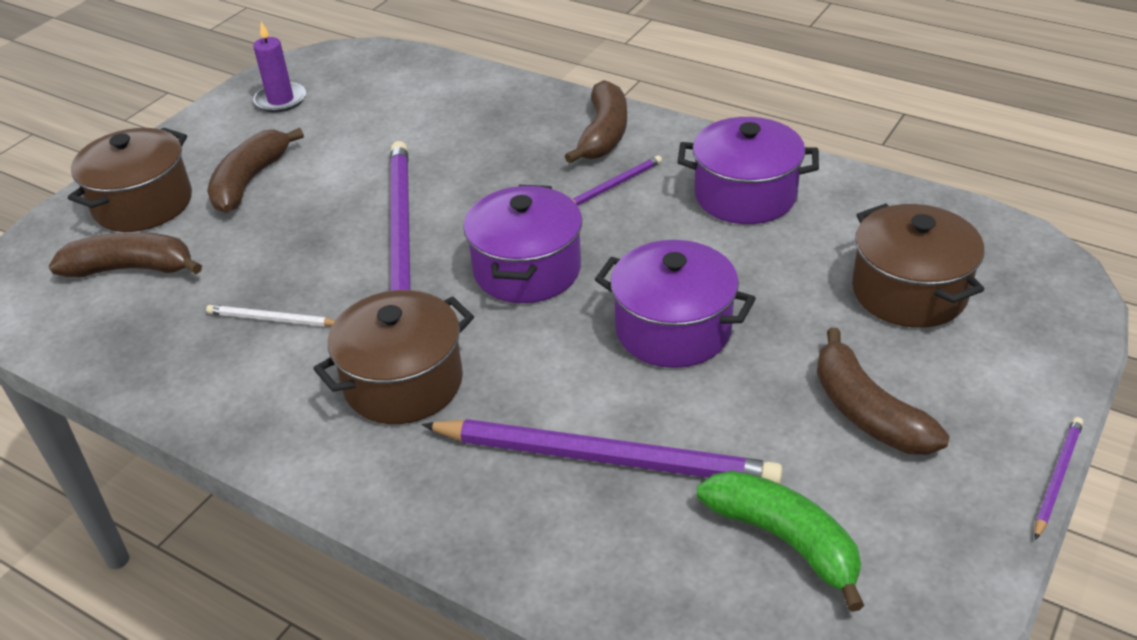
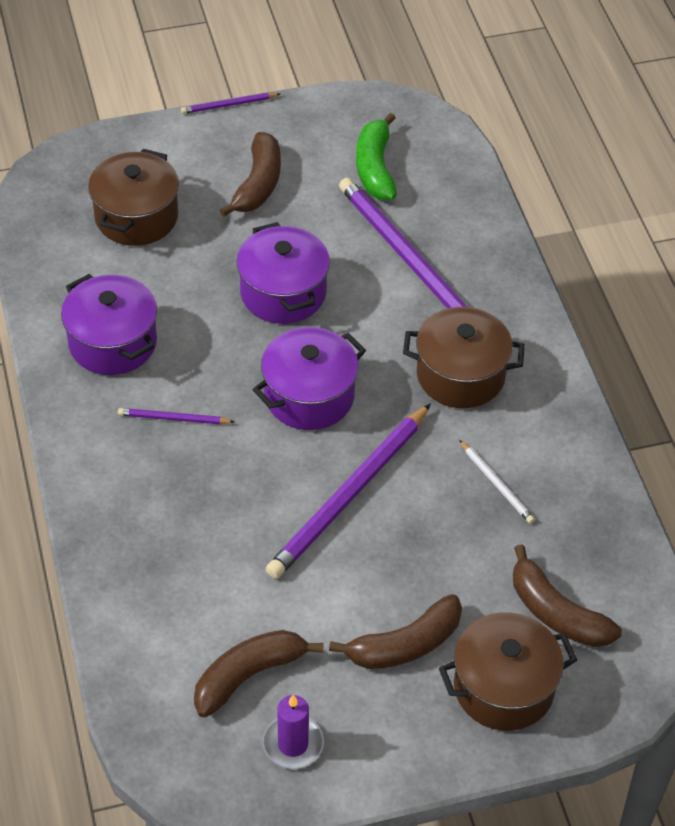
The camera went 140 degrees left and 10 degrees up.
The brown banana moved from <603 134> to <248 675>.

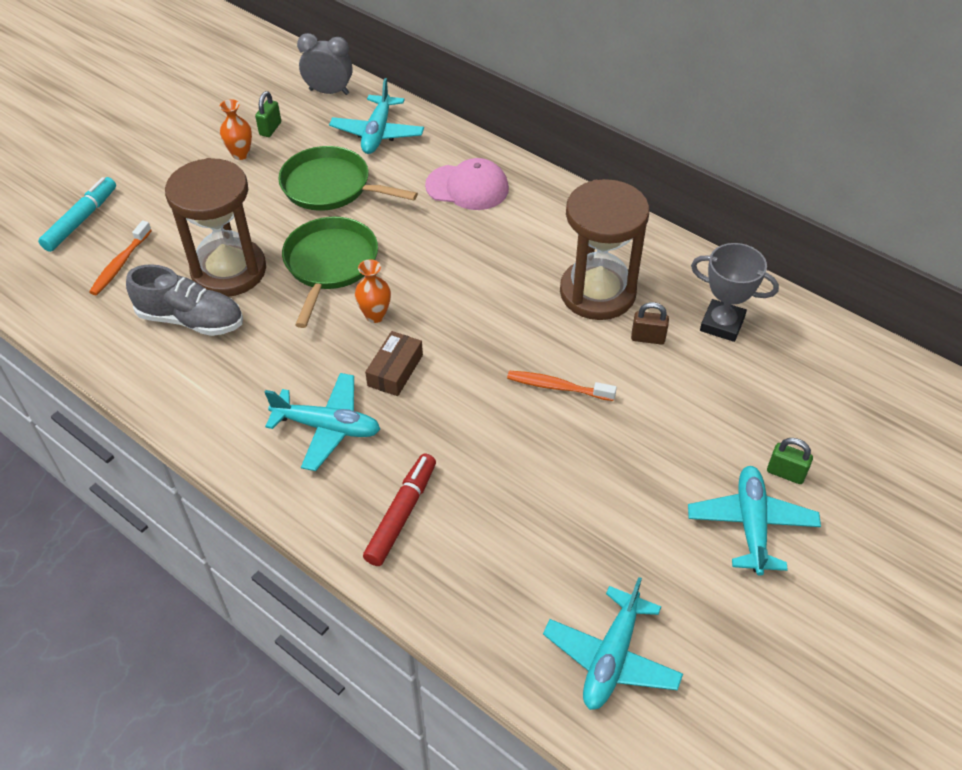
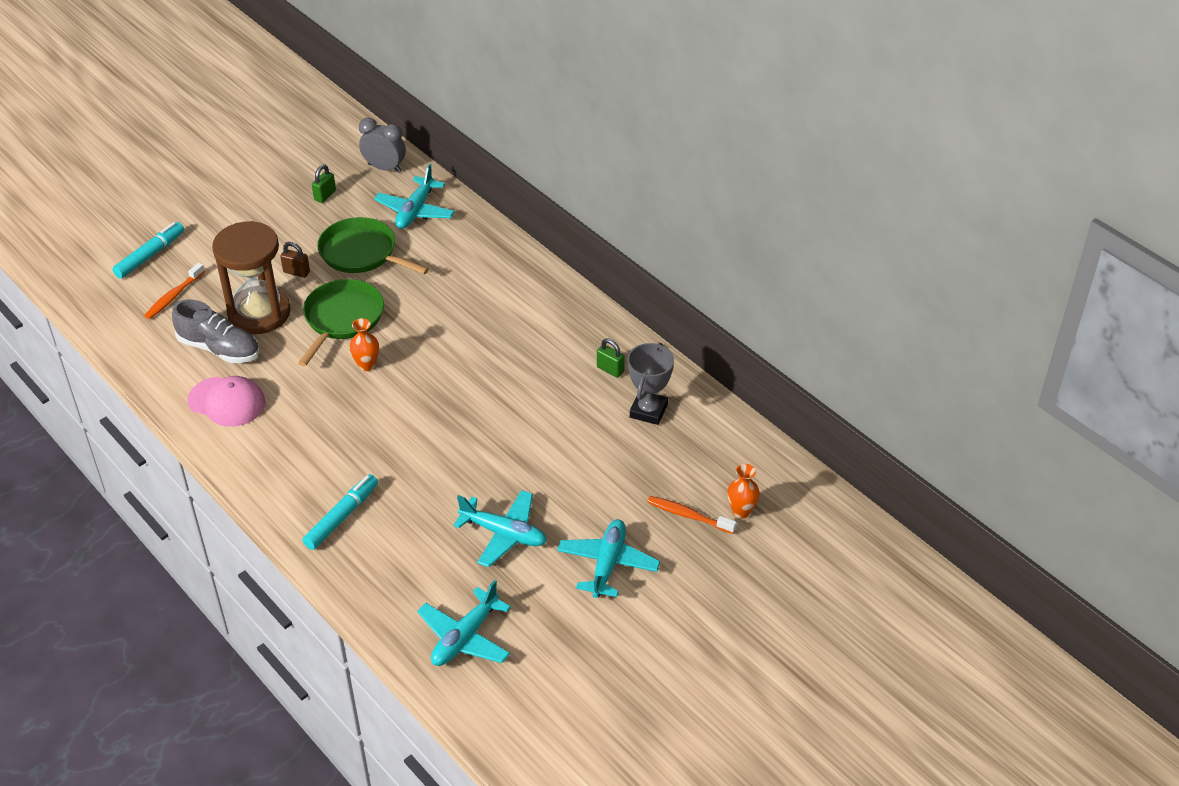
The camera went 10 degrees right and 5 degrees down.
The orange vase moved from <240 154> to <741 511>.
The turquoise plane moved from <327 427> to <504 534>.
The red marker at <401 514> became the turquoise marker at <341 517>.
The brown box at <395 370> disappeared.
The pink cap moved from <467 187> to <227 402>.
The orange toothbrush moved from <557 387> to <688 515>.
The brown hourglass at <597 293> disappeared.
The brown padlock moved from <648 338> to <296 272>.
The grey trophy at <722 324> turned 75 degrees clockwise.
The green padlock moved from <785 473> to <610 370>.

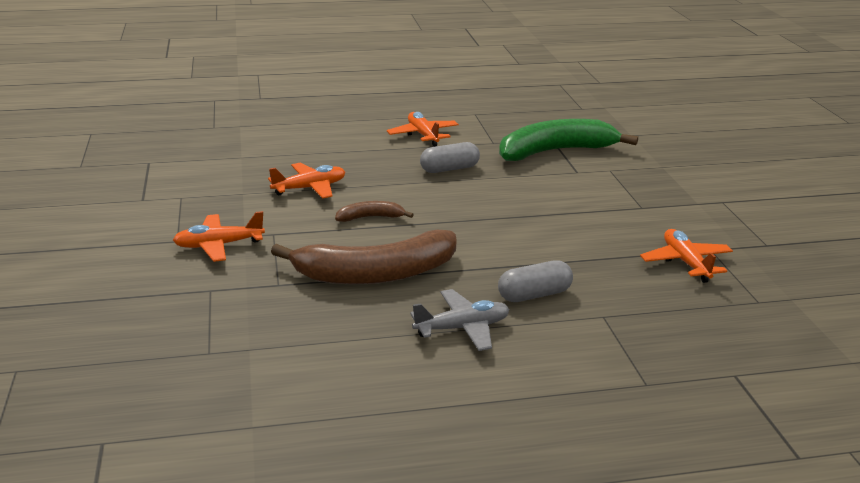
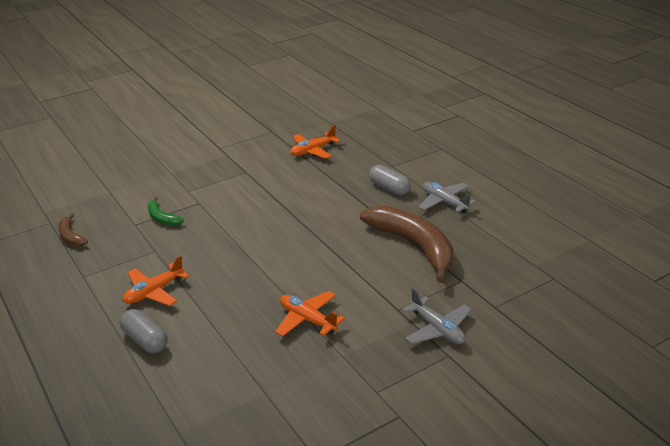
The camera went 110 degrees left and 5 degrees up.
The orange plane at <219 245> became the grey plane at <437 329>.
The brown banana moved from <371 217> to <71 236>.
The grey capsule moved from <449 169> to <145 340>.
The green banana at <555 151> changed to 0.45 times the size.

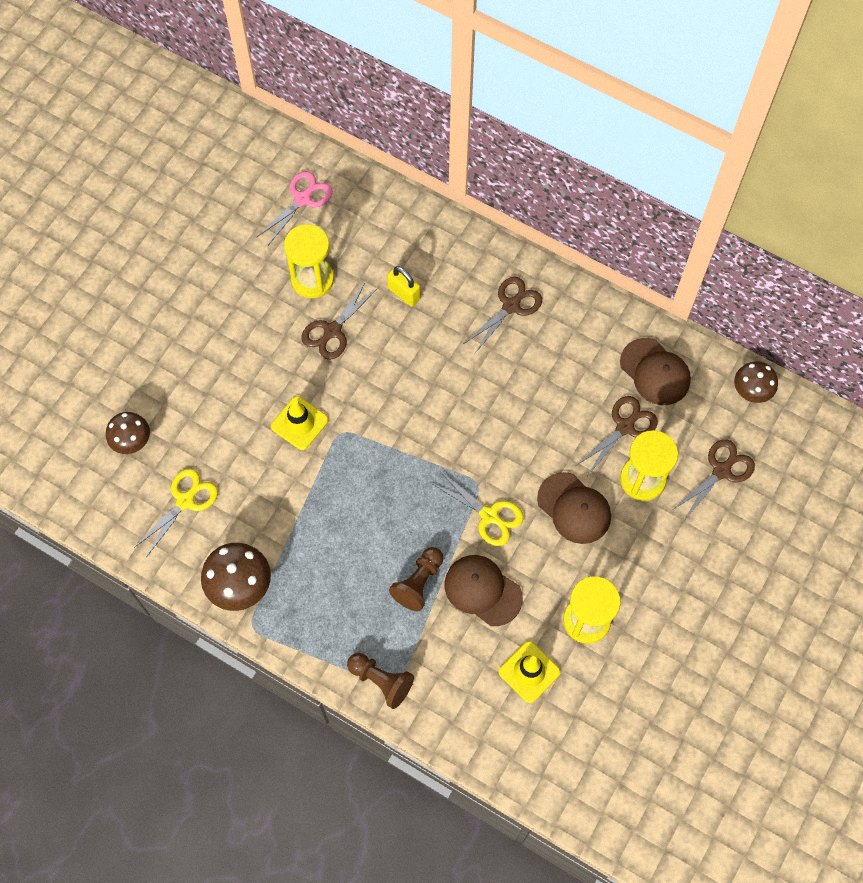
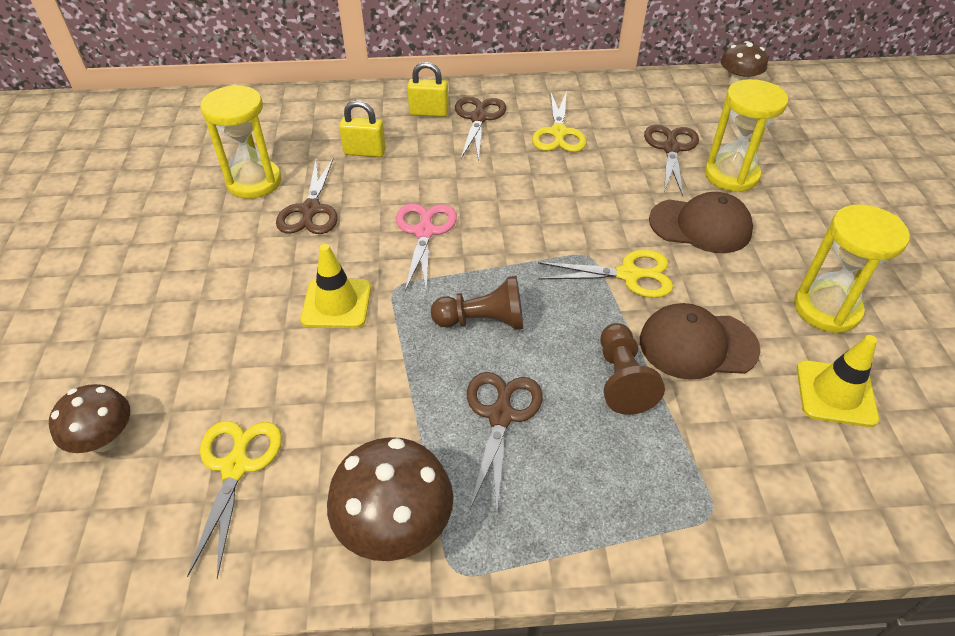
The camera went 35 degrees left and 20 degrees down.
The pink scissors moved from <302 199> to <424 232>.
The brown pawn moved from <381 681> to <483 321>.
The brown cap at <655 372> disappeared.
The brown scissors moved from <721 471> to <500 416>.
The yellow padlock at <429 112> appeared.
The yellow scissors at <558 133> appeared.

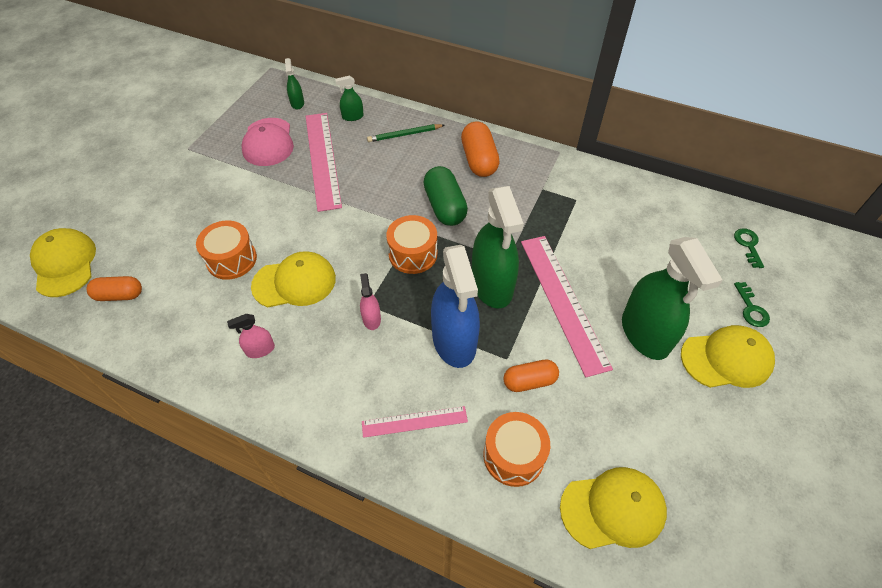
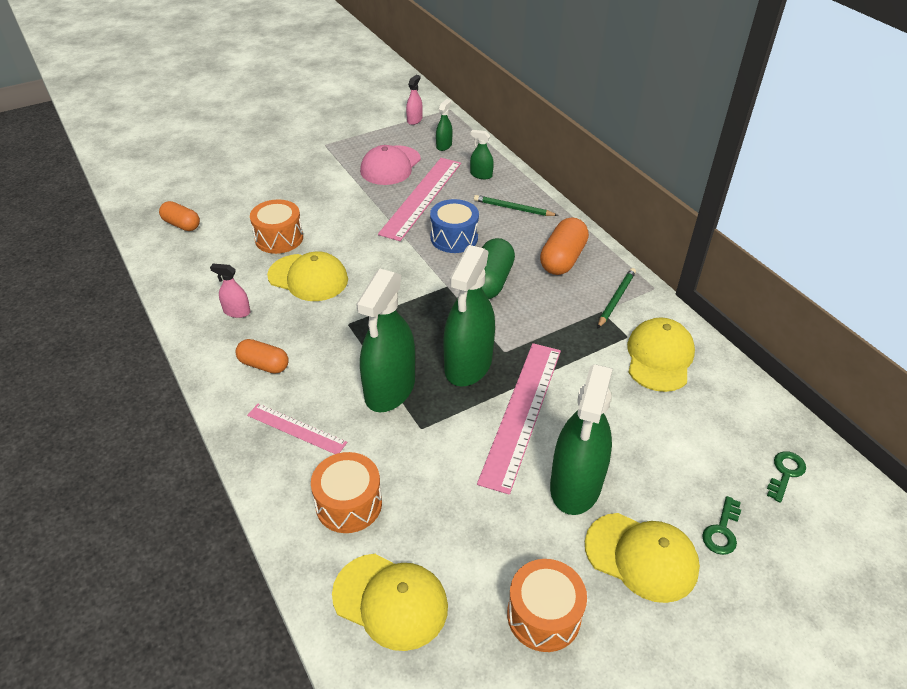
The camera went 35 degrees right and 10 degrees down.
The yellow cap moved from <65 264> to <659 357>.
The pink spray bottle moved from <371 319> to <414 120>.
The orange drum moved from <413 254> to <543 615>.
The blue spray bottle at <454 341> became the green spray bottle at <390 389>.
The orange capsule moved from <529 381> to <264 365>.
The blue drum at <454 238> appeared.
The green pencil at <616 299> appeared.

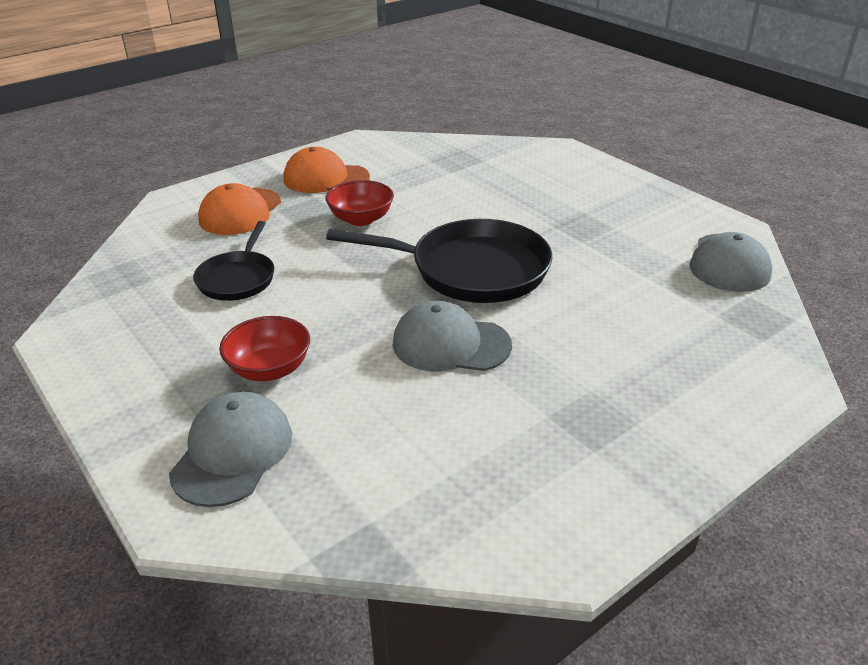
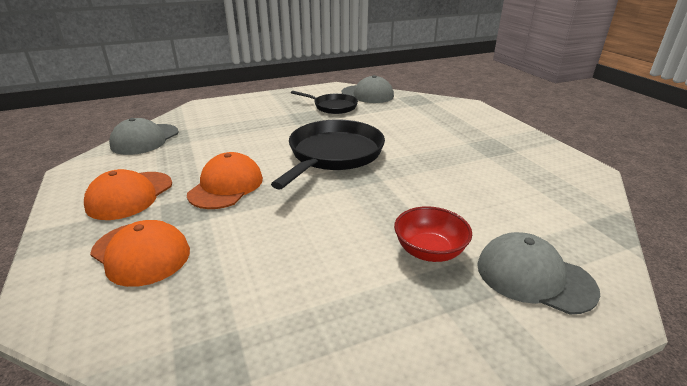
The camera went 75 degrees left and 5 degrees down.
The black pan moved from <238 278> to <333 107>.
The red bowl at <361 219> was replaced by the orange cap at <226 186>.
The grey cap moved from <450 344> to <145 139>.

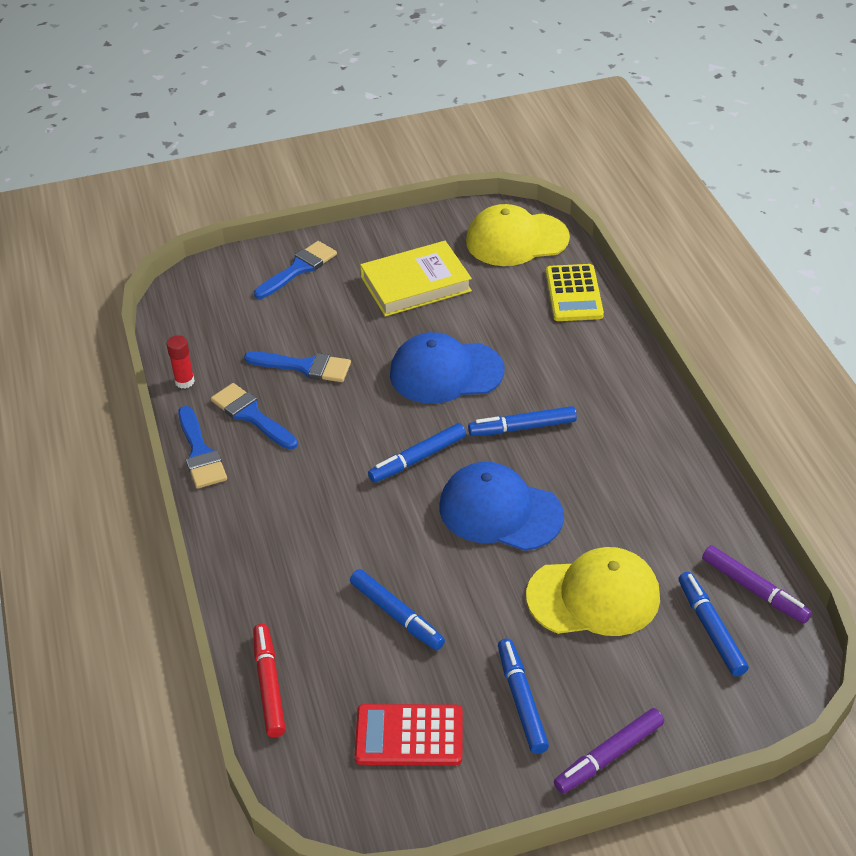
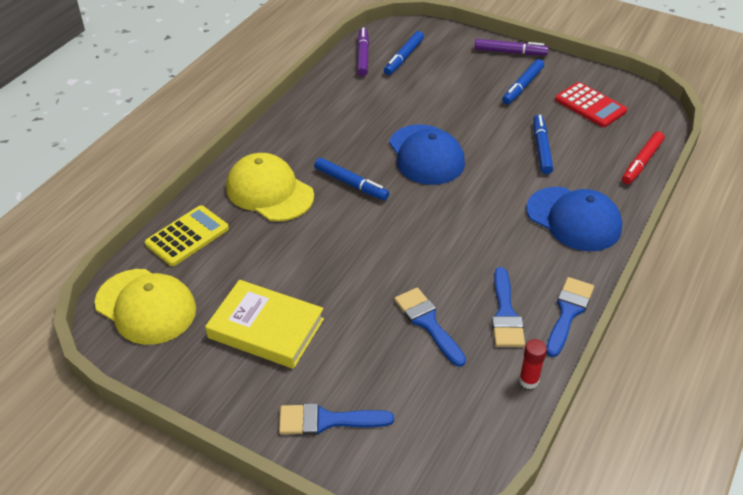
The camera went 135 degrees left and 0 degrees up.
The blue marker at <417 459> disappeared.
The blue cap moved from <446 372> to <573 219>.
The yellow cap moved from <594 596> to <269 192>.

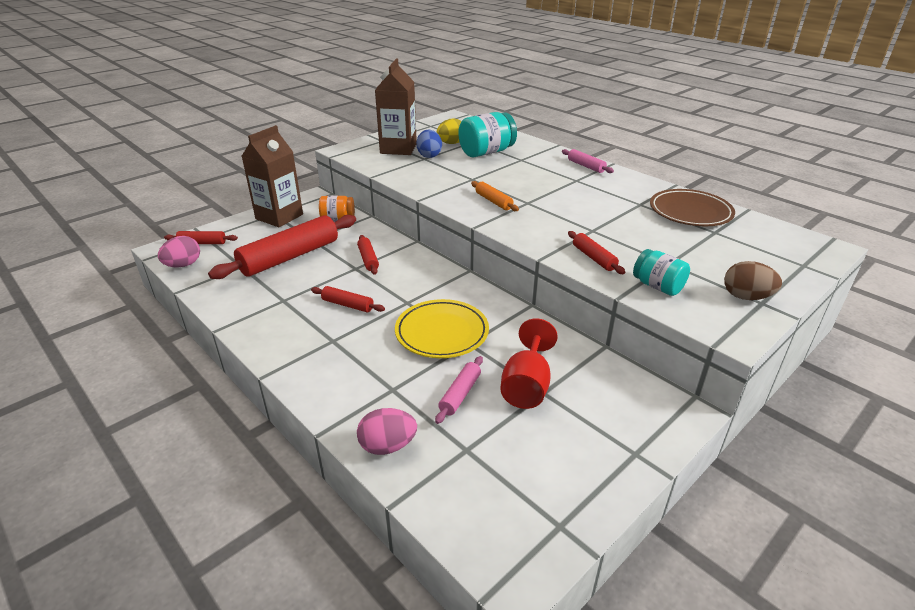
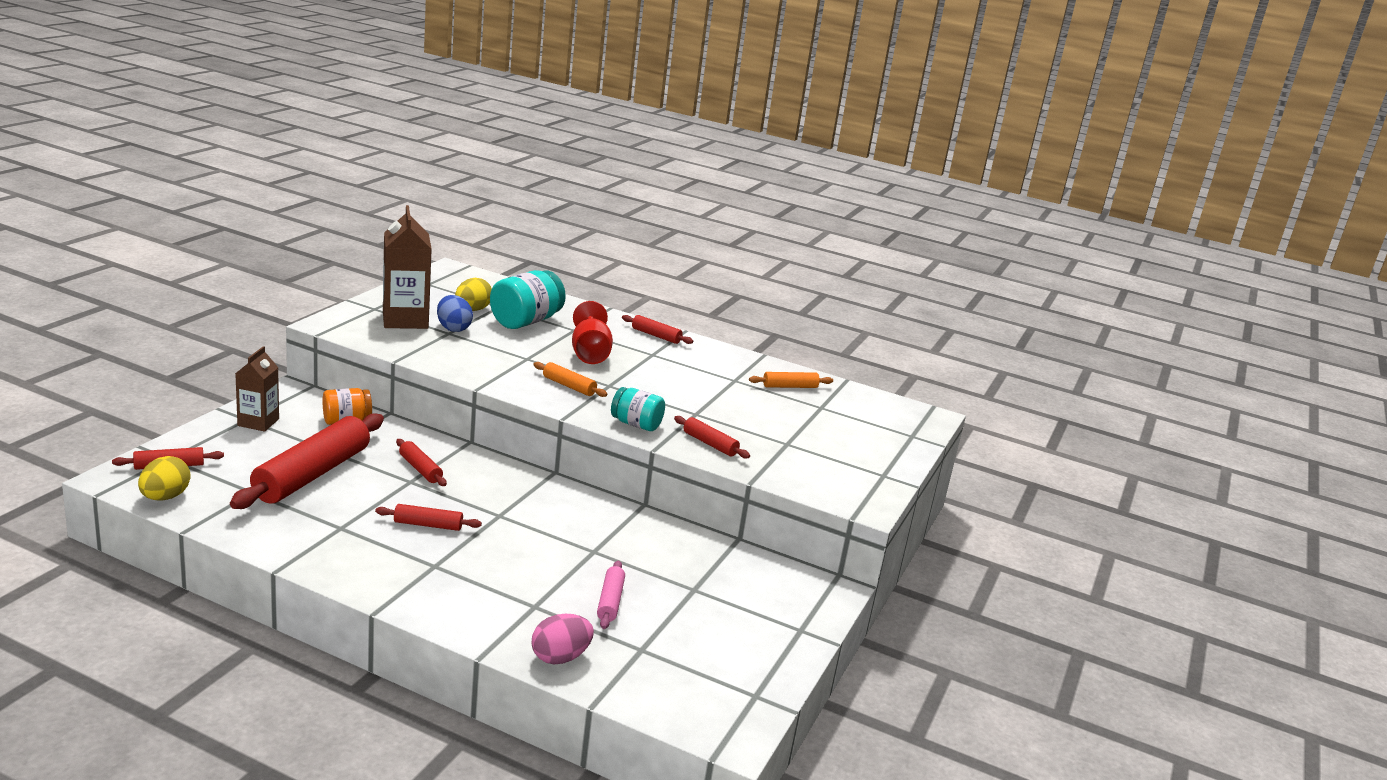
The camera went 25 degrees left and 10 degrees down.
The pink egg at <183 265> became the yellow egg at <165 497>.
The brown carton at <279 217> changed to 0.63 times the size.
The yellow plate at <442 333> disappeared.
The red goblet moved from <526 386> to <590 353>.
The pink rolling pin at <586 166> became the red rolling pin at <656 335>.
The turquoise jar moved from <658 286> to <636 424>.
The brown plate at <690 212> was replaced by the orange rolling pin at <790 386>.
The brown egg at <746 297> disappeared.

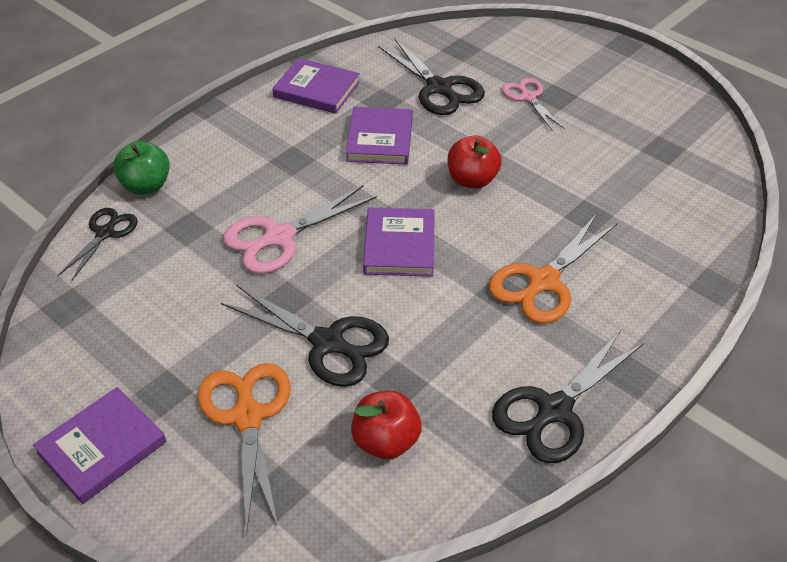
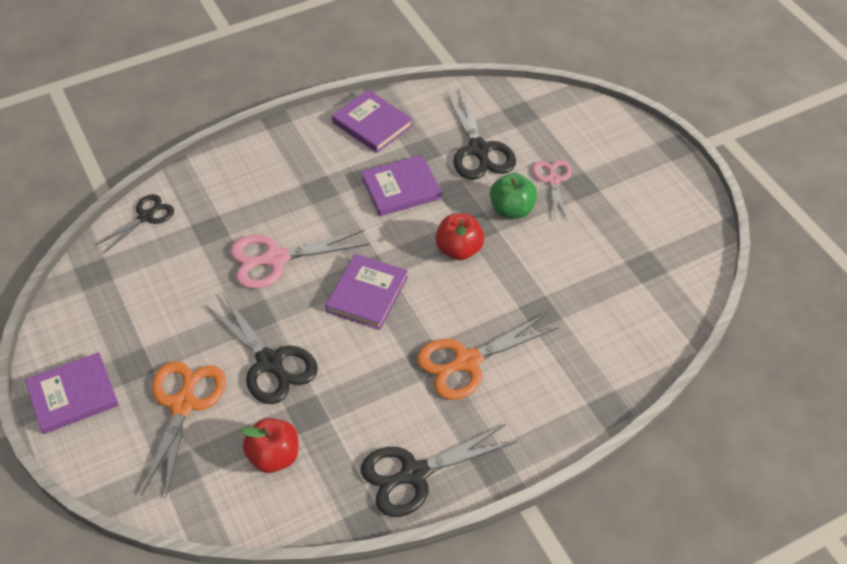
The camera went 20 degrees right and 5 degrees up.
The green apple moved from <146 186> to <512 210>.
The purple book at <380 139> turned 45 degrees clockwise.

